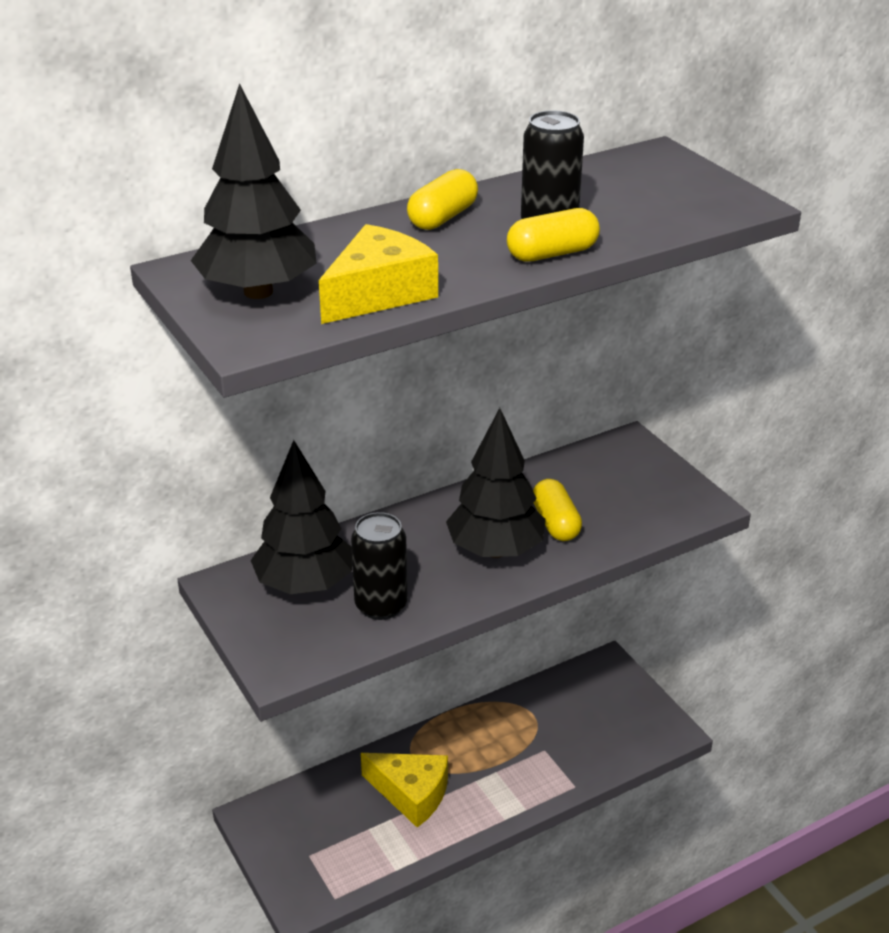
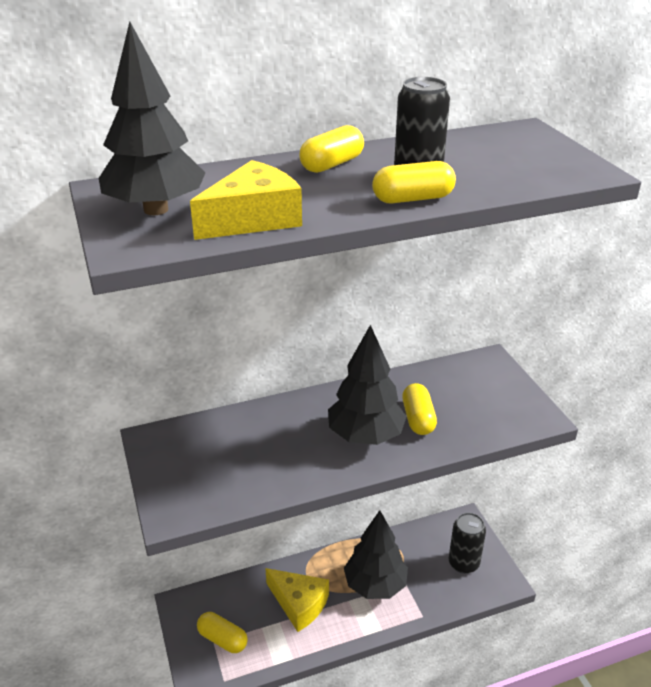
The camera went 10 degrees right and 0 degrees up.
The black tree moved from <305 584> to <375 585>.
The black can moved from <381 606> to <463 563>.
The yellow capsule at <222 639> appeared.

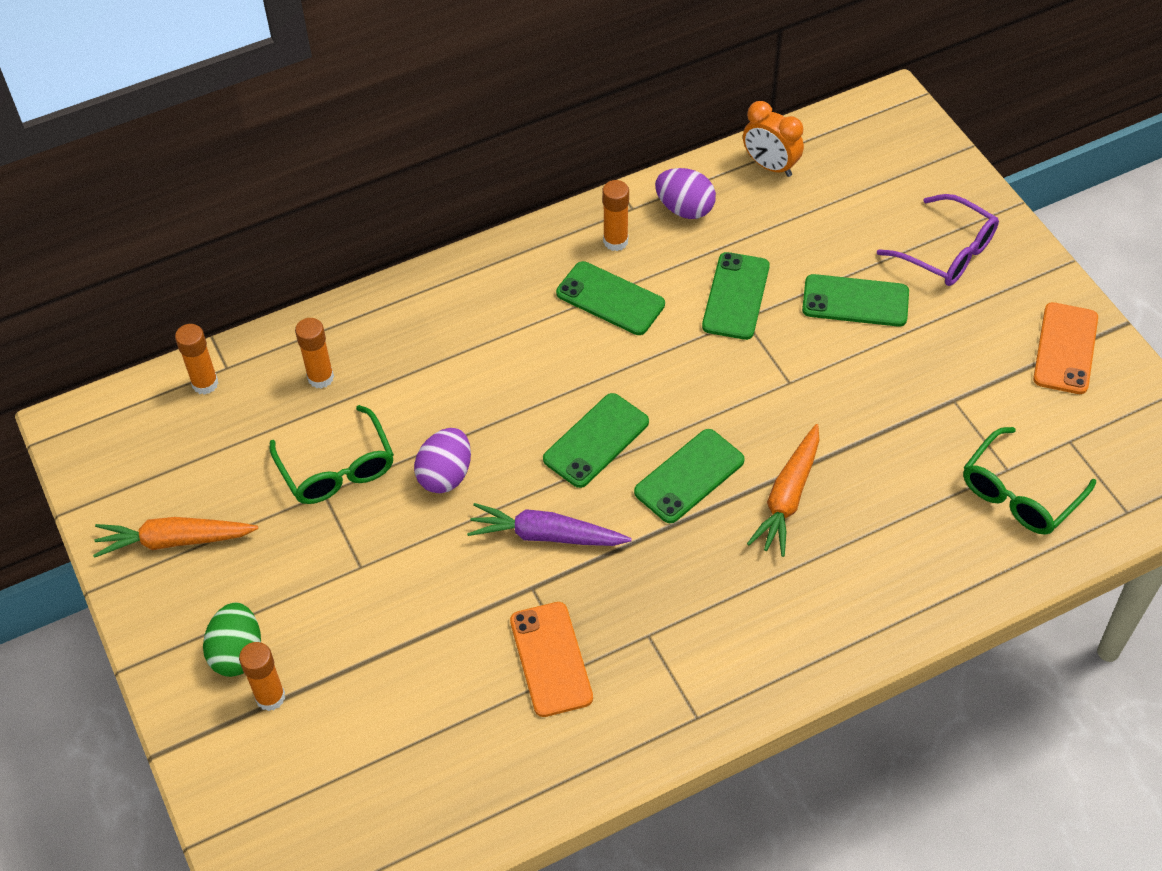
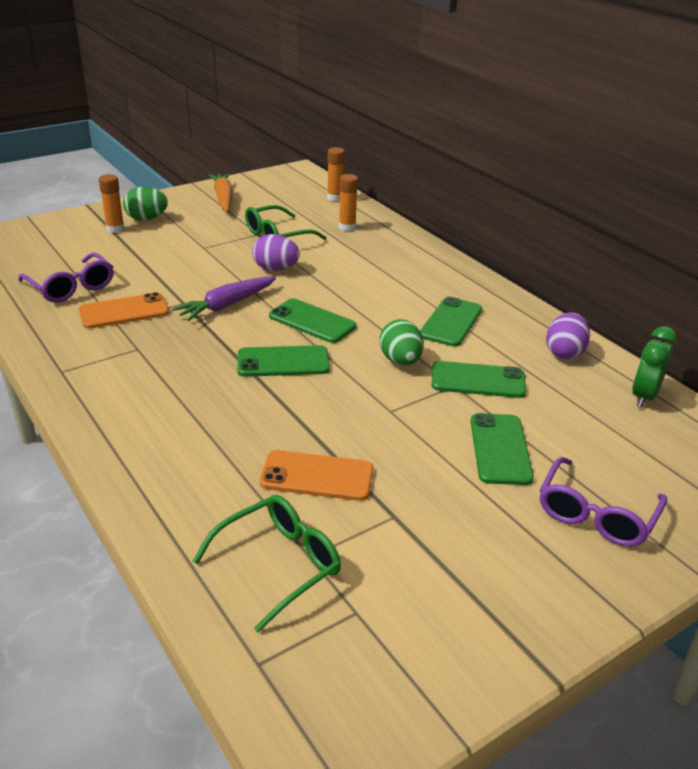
The camera went 80 degrees right and 20 degrees down.
The purple carrot at <546 535> turned 135 degrees counterclockwise.
The orange glue stick at <615 241> disappeared.
The green phone at <689 476> turned 45 degrees counterclockwise.
The orange clock at <770 166> became the green clock at <644 396>.
The orange carrot at <788 497> disappeared.
The green glasses at <1019 493> turned 105 degrees clockwise.
The orange phone moved from <1065 348> to <317 476>.
The purple glasses at <71 287> appeared.
The green egg at <400 361> appeared.

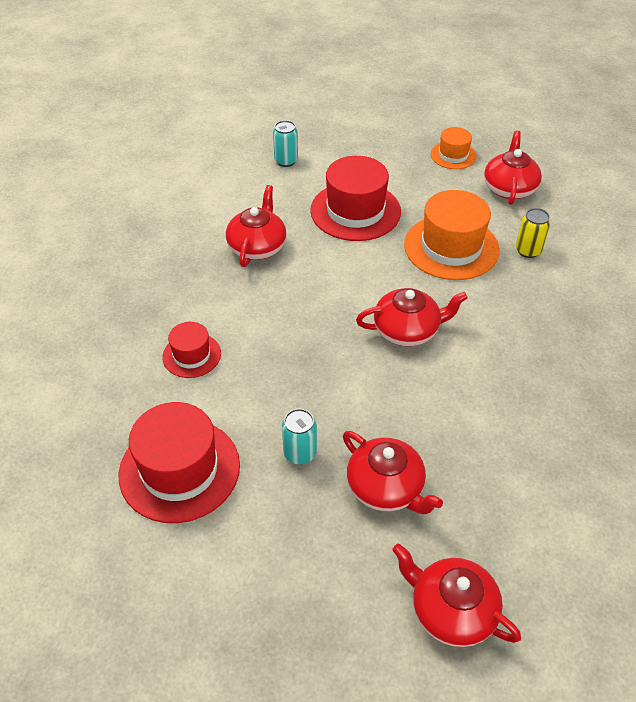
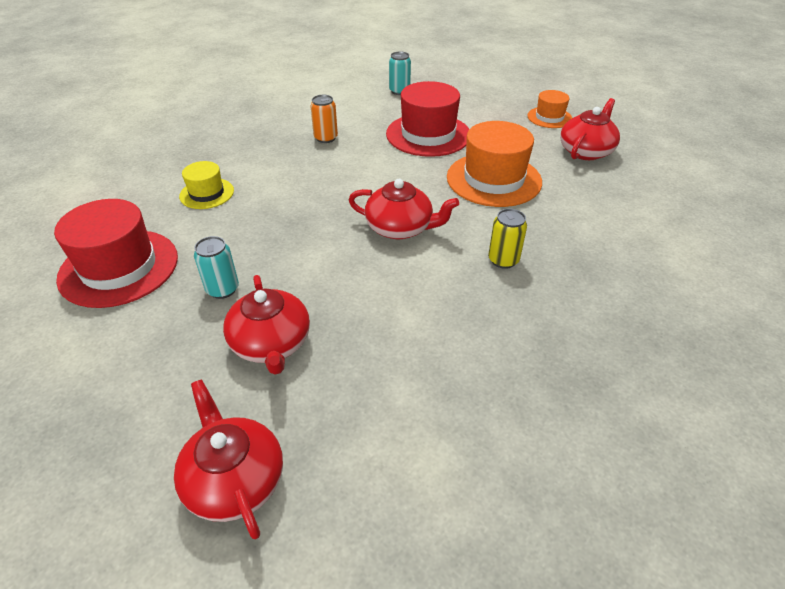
The camera went 25 degrees right and 5 degrees down.
The red hat at <191 355> became the yellow hat at <207 193>.
The red teapot at <257 247> was replaced by the orange can at <326 138>.
The yellow can moved from <528 250> to <503 260>.

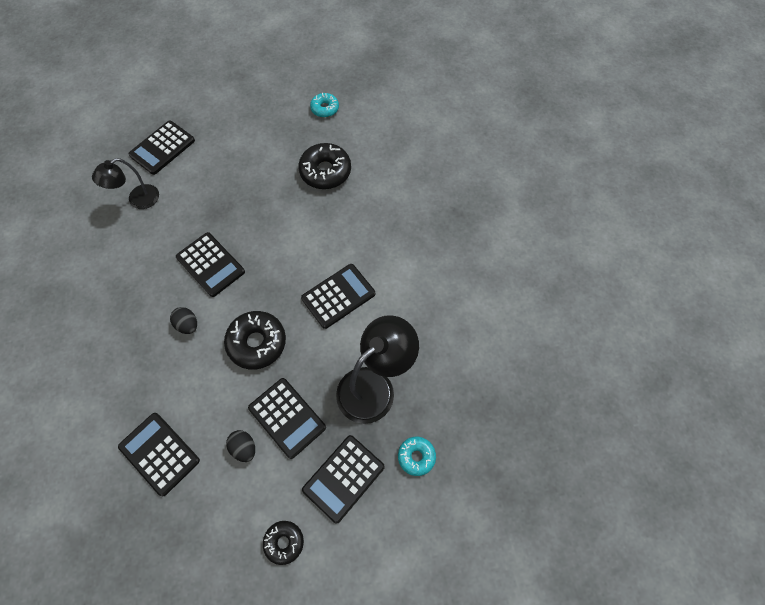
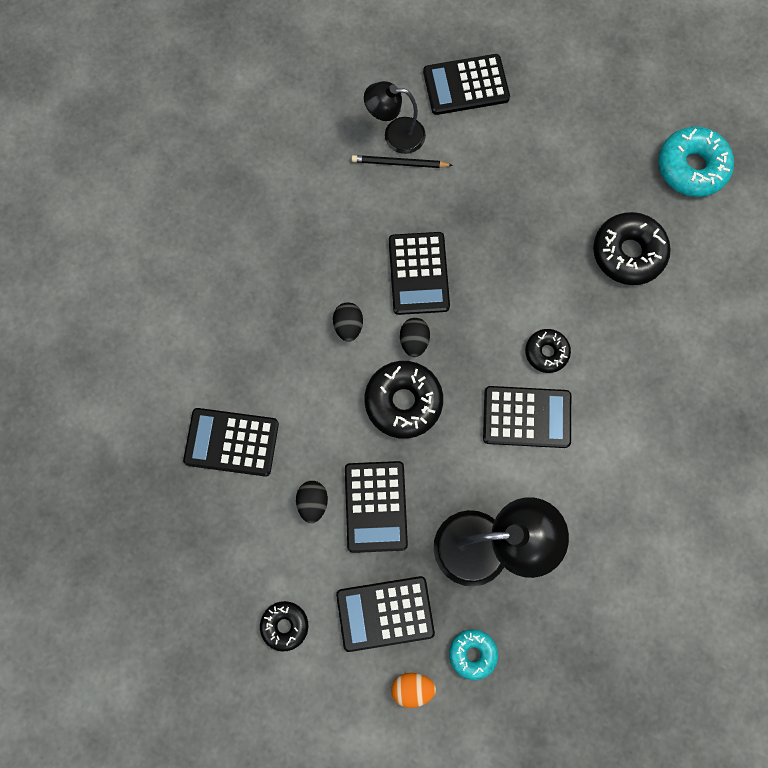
The camera went 40 degrees right and 10 degrees up.
The black calculator at <159 453> turned 75 degrees counterclockwise.
The turquoise donut at <325 108> changed to 1.72 times the size.
The black pencil at <399 163> appeared.
The orange egg at <412 688> appeared.
The black egg at <414 341> appeared.
The black donut at <546 352> appeared.

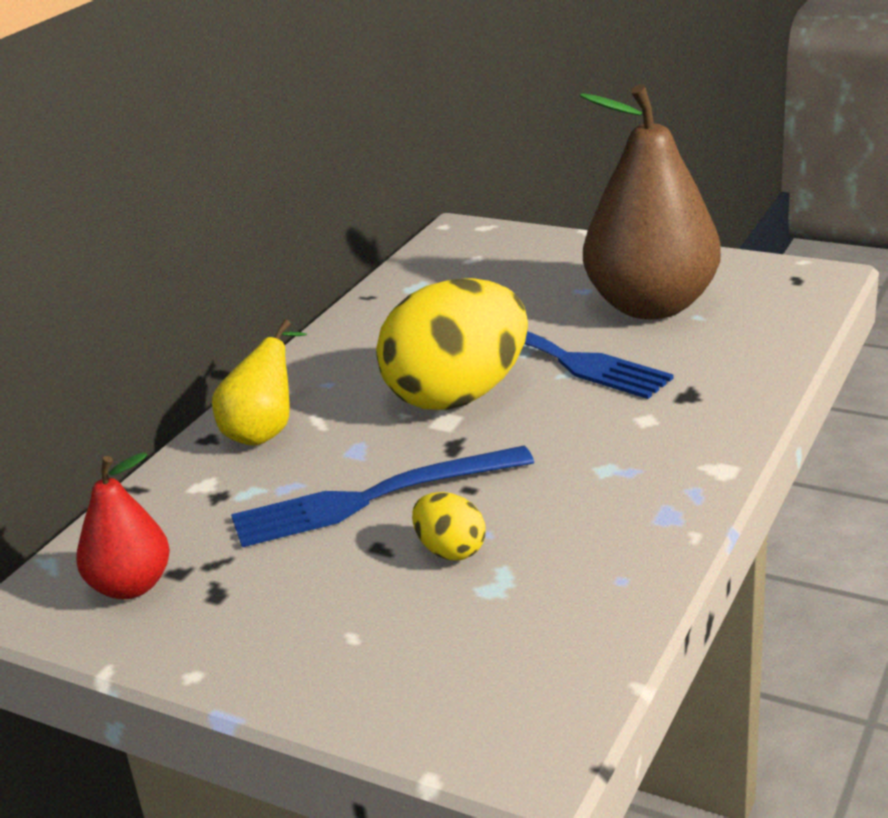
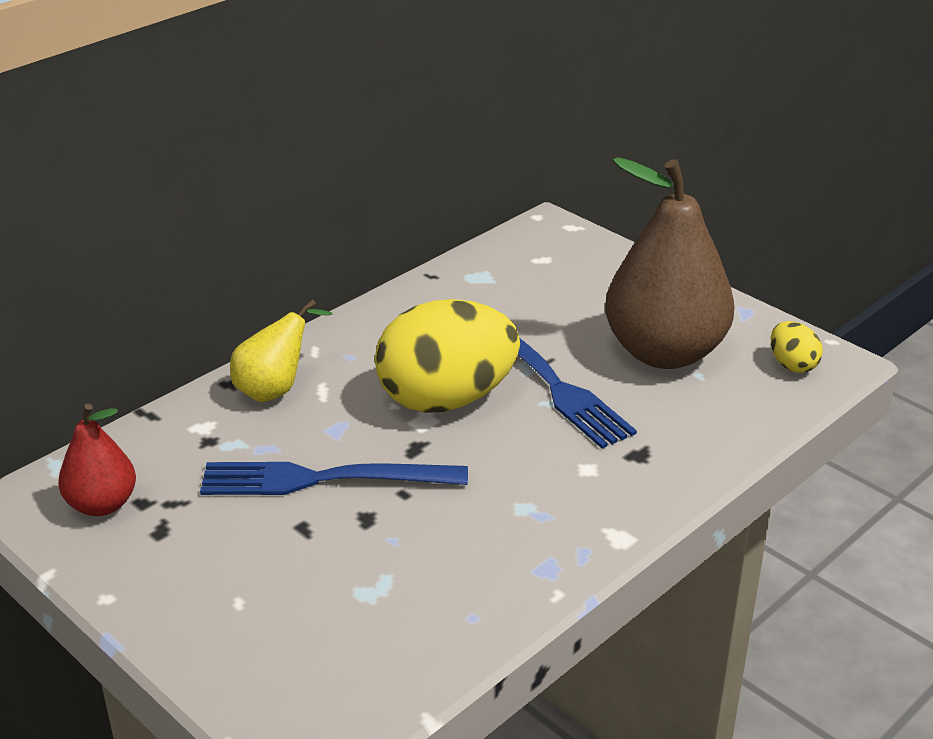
The camera went 15 degrees right and 5 degrees up.
The yellow egg moved from <450 550> to <792 365>.

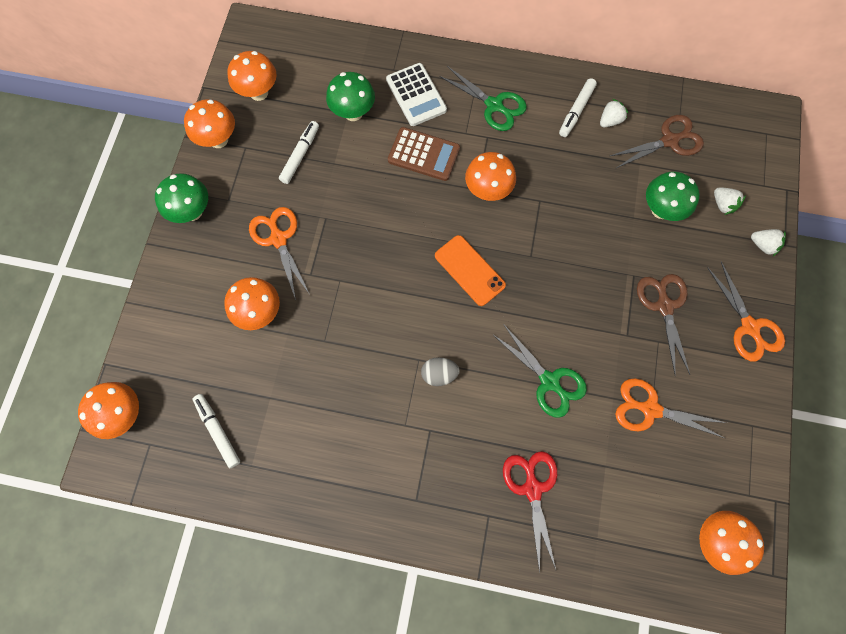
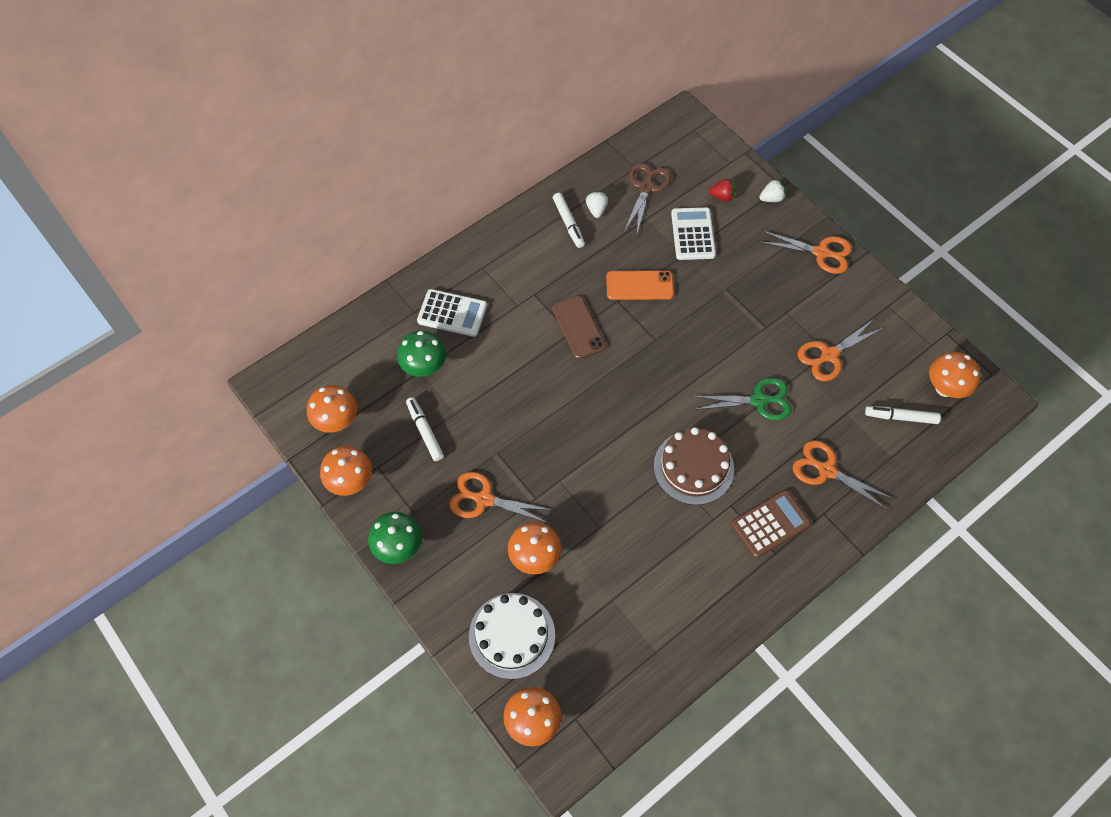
The camera went 50 degrees left and 10 degrees down.
The white marker moved from <218 431> to <901 417>.
The brown calculator moved from <423 154> to <770 524>.
The grey egg at <439 374> was replaced by the brown cake at <693 467>.
The orange phone moved from <469 270> to <639 285>.
The green scissors at <494 105> disappeared.
The orange mushroom at <487 191> was replaced by the brown phone at <578 327>.
The red scissors at <532 488> became the orange scissors at <826 470>.
The brown scissors at <664 306> disappeared.
The green mushroom at <661 210> was replaced by the white calculator at <693 234>.
The white strawberry at <723 205> became the red strawberry at <722 196>.
The white cake at <512 635> appeared.

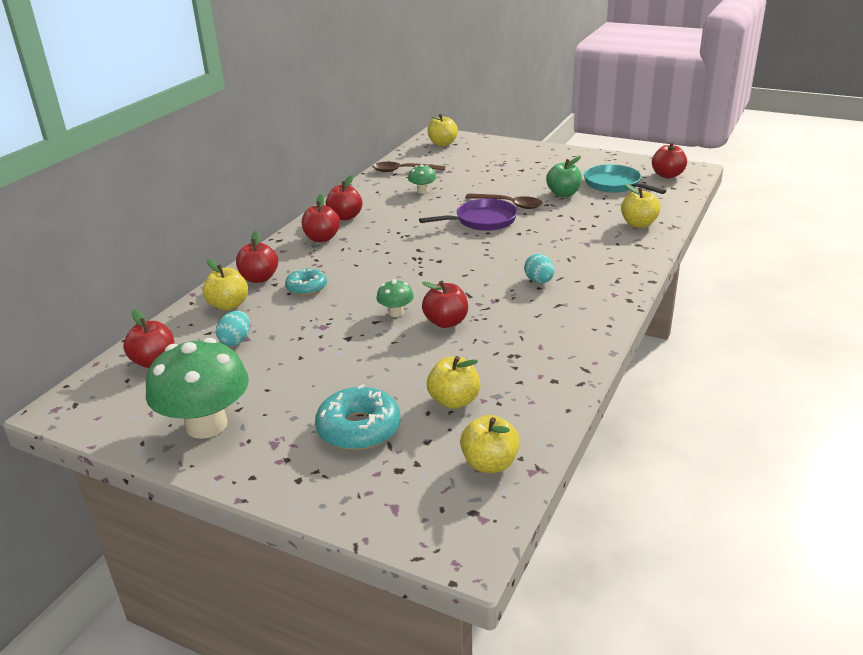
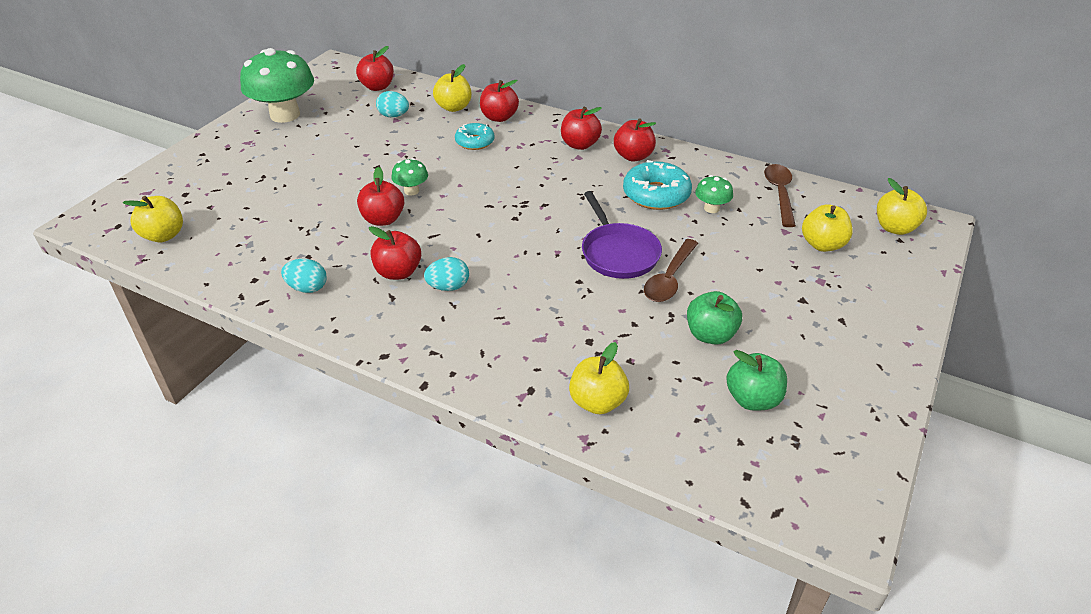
The camera went 90 degrees right and 10 degrees up.
The turquoise donut moved from <359 428> to <656 194>.
The yellow apple moved from <454 401> to <822 244>.
The turquoise pan at <615 184> was replaced by the green apple at <752 399>.
The red apple moved from <667 175> to <398 272>.
The turquoise egg at <307 288> appeared.

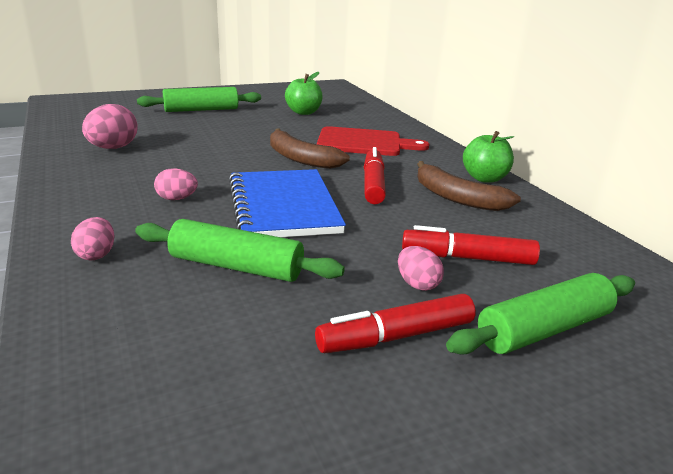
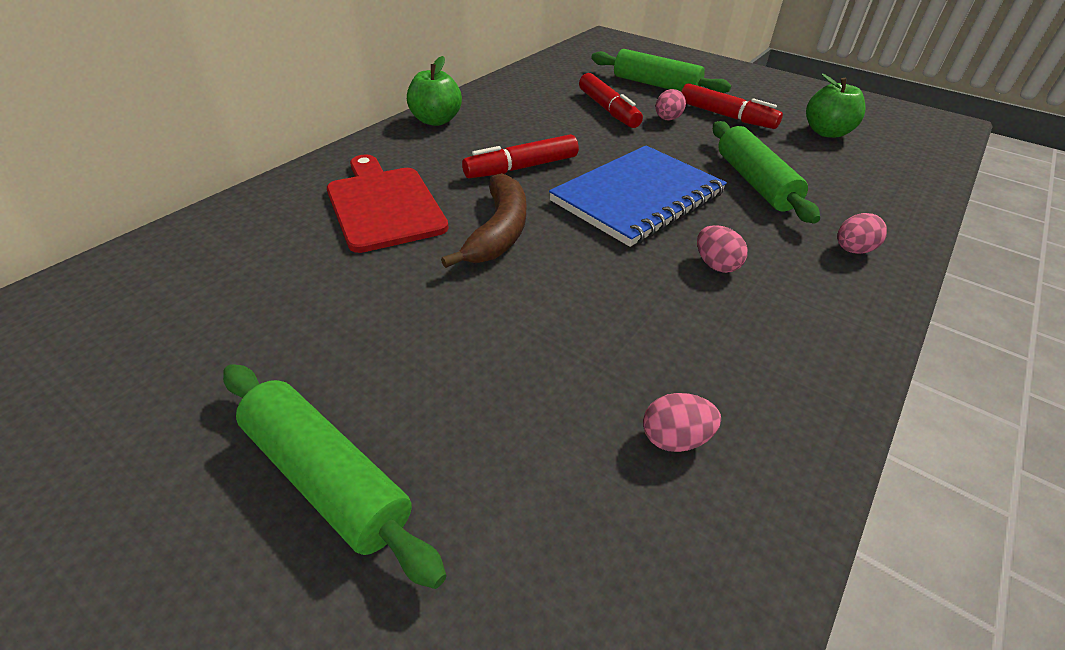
The camera went 120 degrees left and 15 degrees up.
The pink egg at <113 148> changed to 0.60 times the size.
The green apple moved from <303 112> to <826 132>.
The brown banana at <457 198> disappeared.

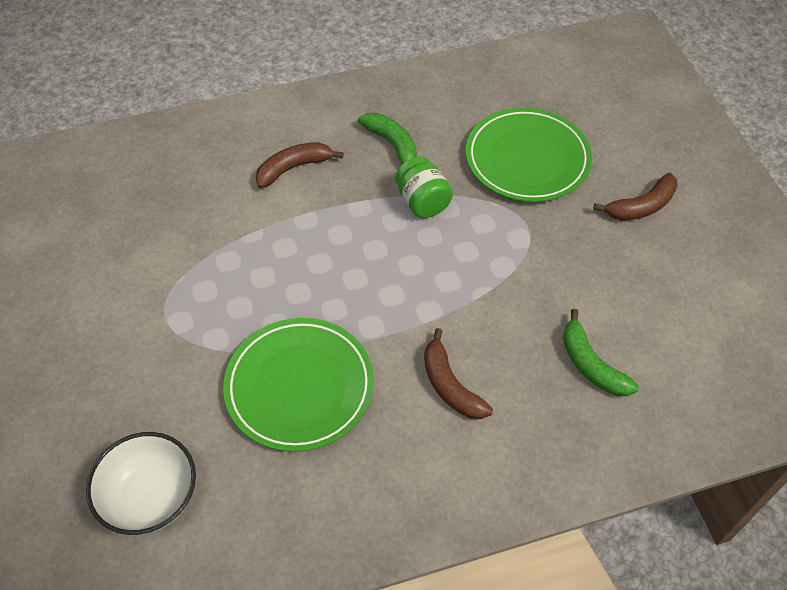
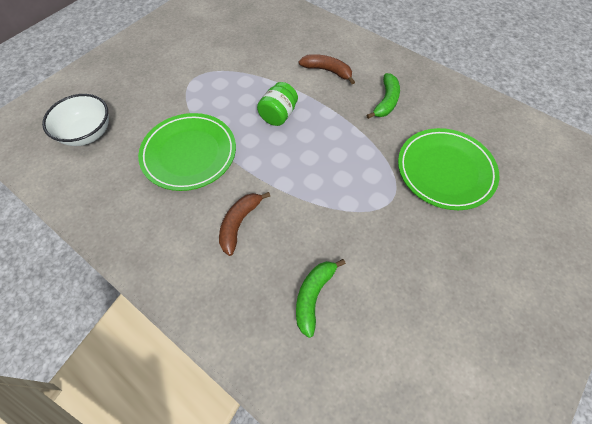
The camera went 55 degrees right and 5 degrees up.
The green jar moved from <422 202> to <278 115>.
The brown banana at <641 206> disappeared.

